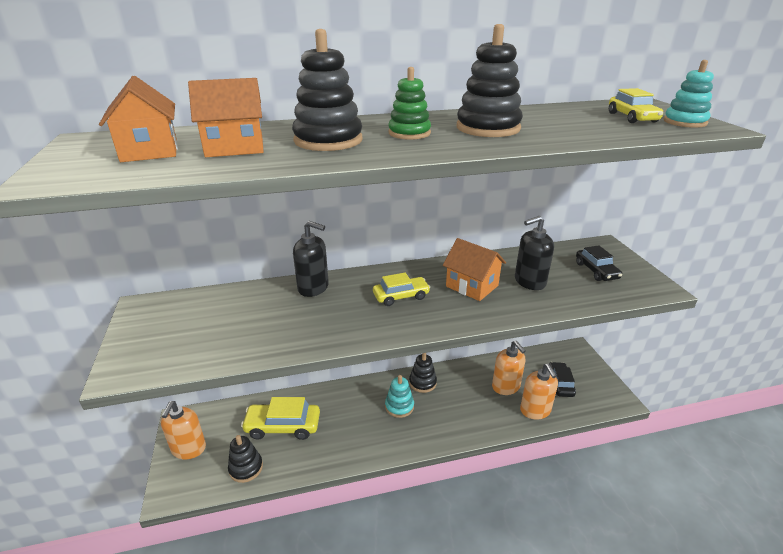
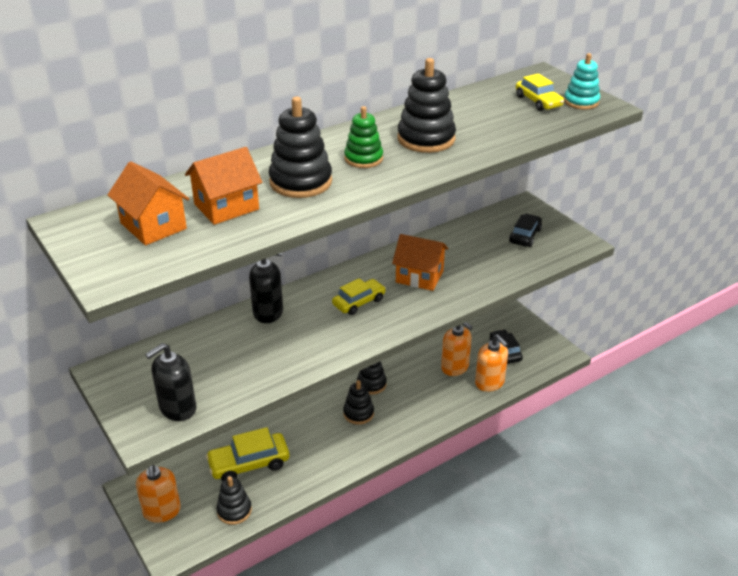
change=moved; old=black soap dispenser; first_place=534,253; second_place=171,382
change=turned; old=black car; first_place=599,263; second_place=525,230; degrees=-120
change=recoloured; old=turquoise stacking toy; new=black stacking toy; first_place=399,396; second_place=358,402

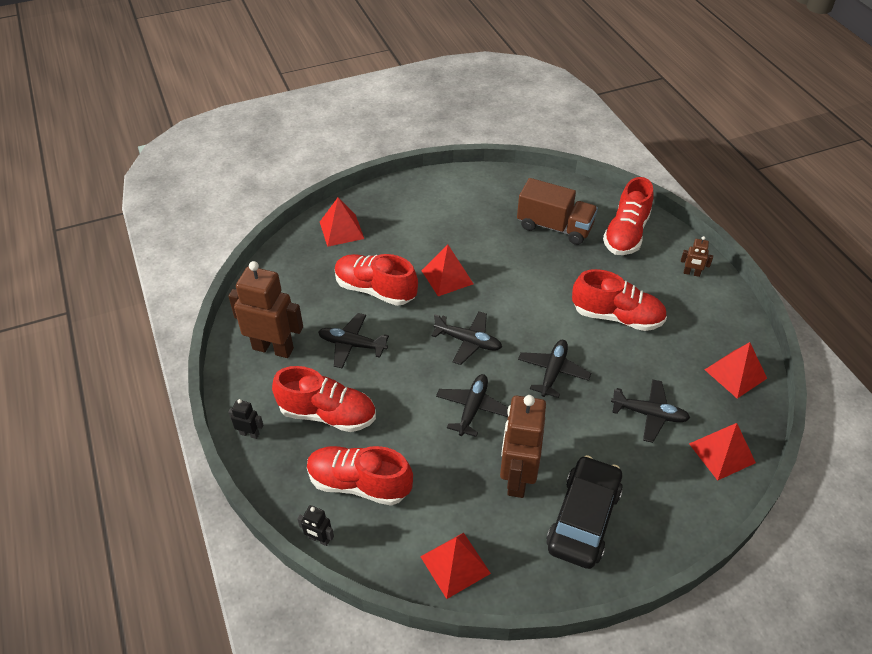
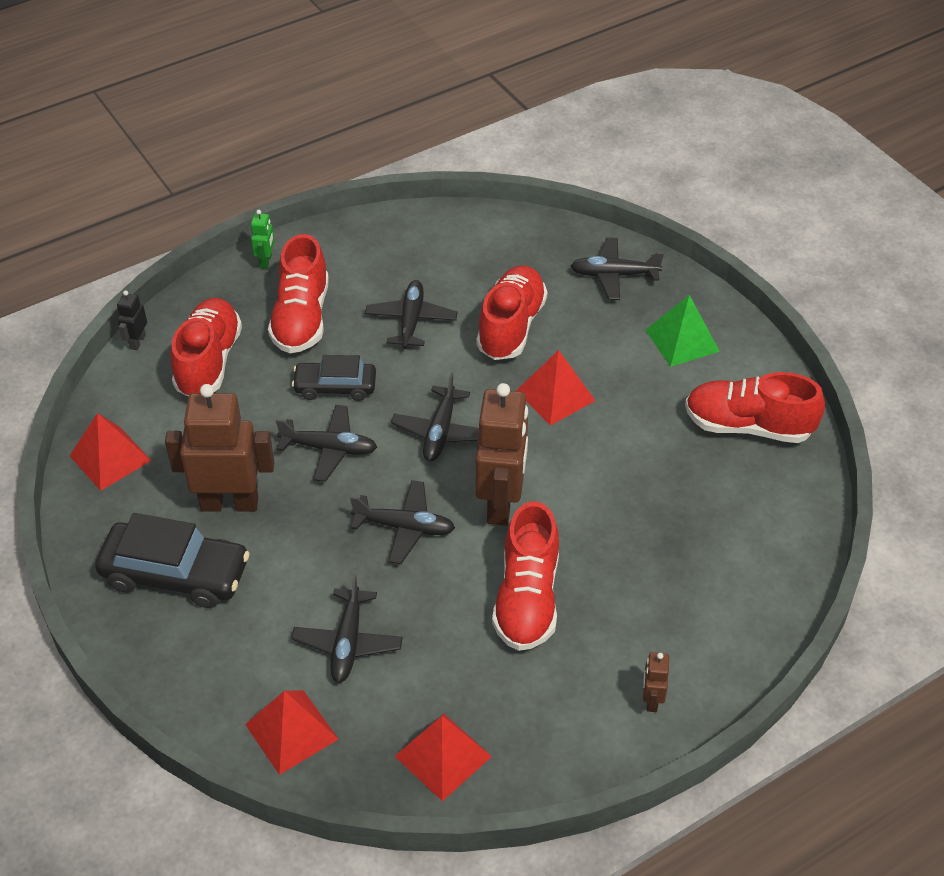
change=moved; old=red shoe; first_place=628,216; second_place=755,407
change=removed; old=brown truck; first_place=557,211
change=replaced; old=red pyramid; new=black plane; first_place=342,222; second_place=617,268
change=moved; old=brown robot; first_place=265,309; second_place=501,454
change=recoloured; old=black robot; new=green robot; first_place=245,419; second_place=262,239
change=added; new=green pyramid; second_place=683,331
change=added; new=black car; second_place=334,378

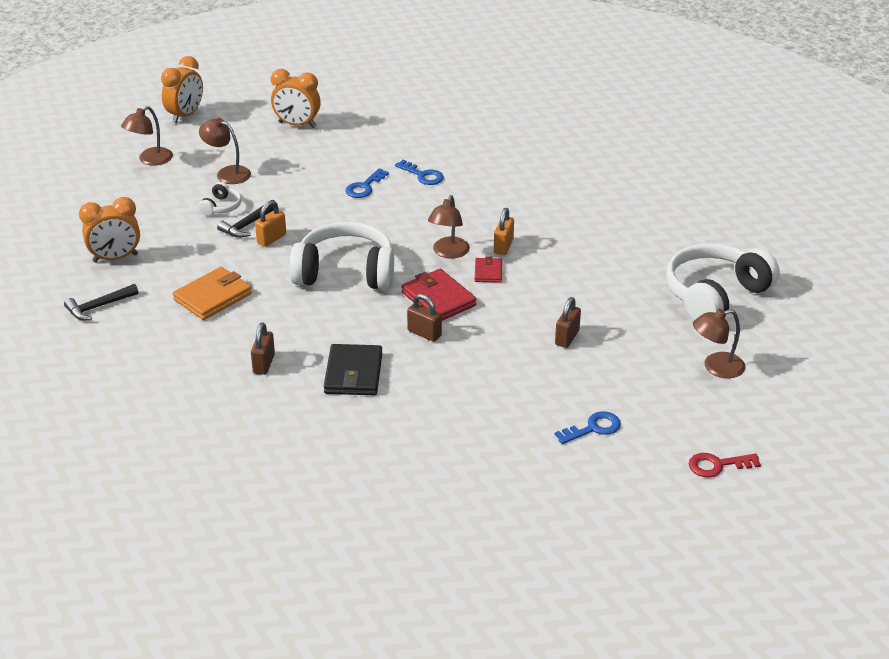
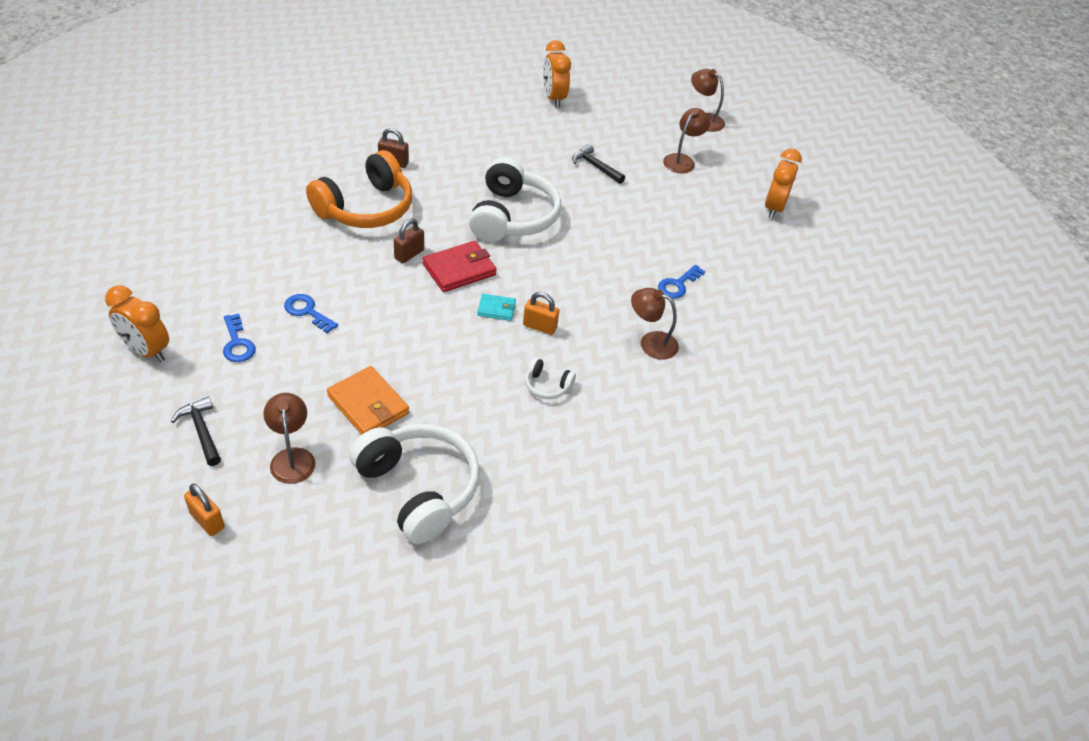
change=moved; old=orange clock; first_place=182,89; second_place=137,323
change=moved; old=blue key; first_place=367,183; second_place=311,313
change=moved; old=white headphones; first_place=220,199; second_place=550,378
change=moved; old=brown lamp; first_place=449,227; second_place=655,324
change=moved; old=orange padlock; first_place=270,223; second_place=204,510
change=recoloured; old=red wallet; new=turquoise wallet; first_place=488,269; second_place=496,307
change=moved; old=orange wallet; first_place=212,293; second_place=368,400
change=moved; old=black hammer; first_place=101,302; second_place=196,431
change=removed; old=brown padlock; first_place=568,322
change=replaced; old=black wallet; new=orange headphones; first_place=353,369; second_place=359,189
change=removed; old=red key; first_place=725,465

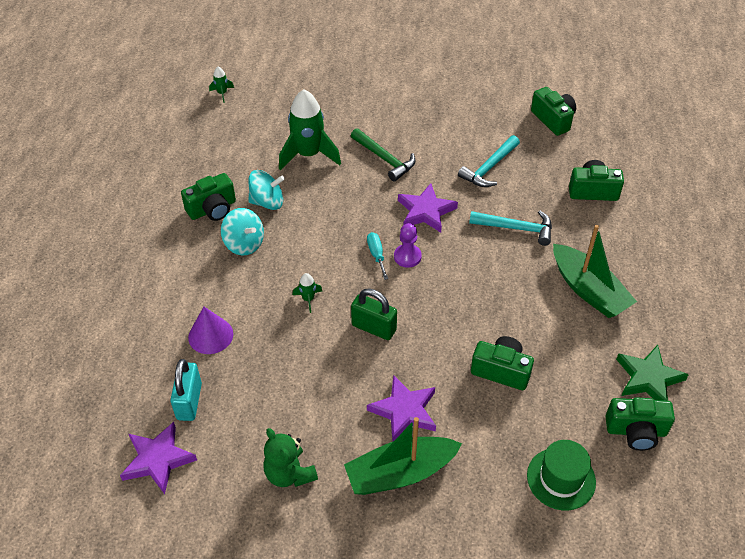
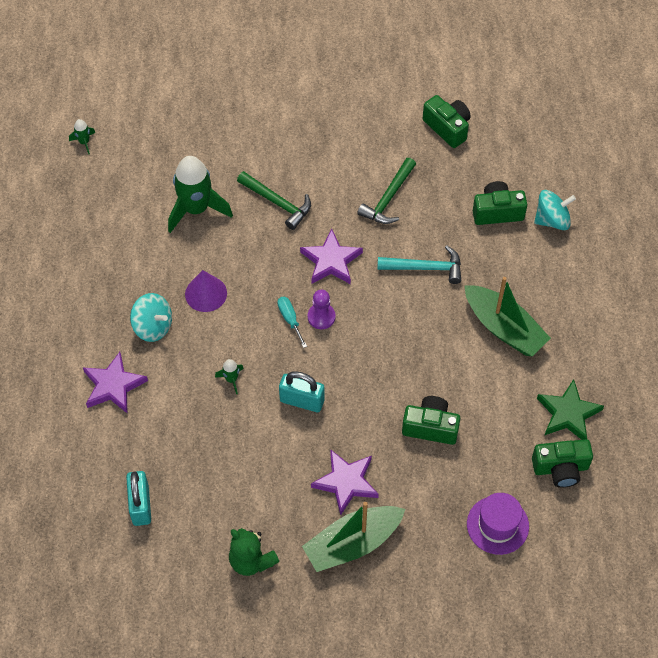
change=recoloured; old=turquoise hammer; new=green hammer; first_place=489,161; second_place=386,191
change=moved; old=turquoise spinning top; first_place=266,190; second_place=555,210
change=removed; old=green camera; first_place=208,197
change=recoloured; old=green padlock; new=turquoise padlock; first_place=374,314; second_place=301,391
change=moved; old=purple cone; first_place=210,330; second_place=206,291
change=moved; old=purple star; first_place=158,458; second_place=115,382
change=recoloured; old=green hat; new=purple hat; first_place=561,475; second_place=498,524

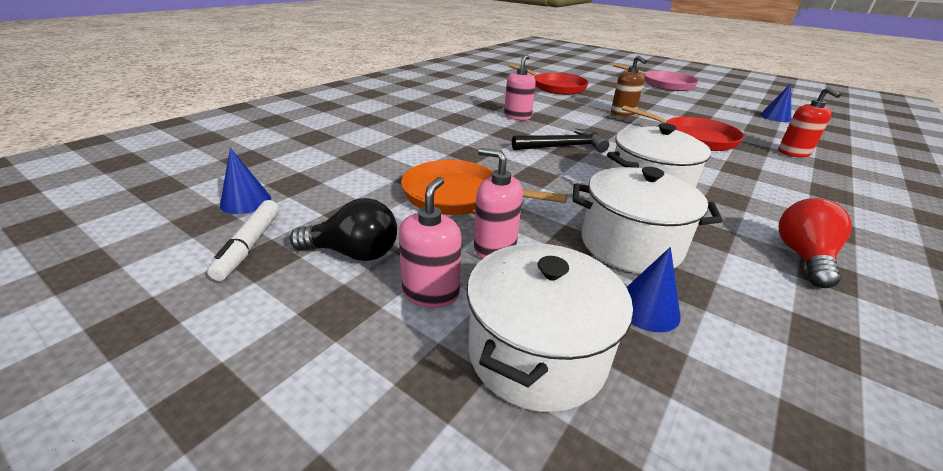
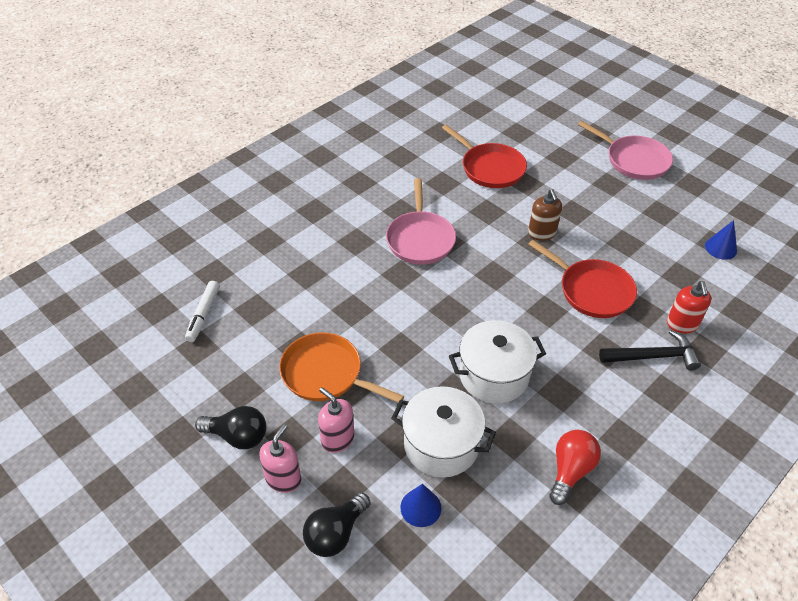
change=replaced; old=pink soap dispenser; new=pink pan; first_place=520,87; second_place=421,221
change=moved; old=black hammer; first_place=560,141; second_place=650,350
change=removed; old=blue cone; first_place=245,181
change=moved; old=white marker; first_place=243,240; second_place=202,311
change=replaced; old=white pot; new=black light bulb; first_place=550,327; second_place=336,525

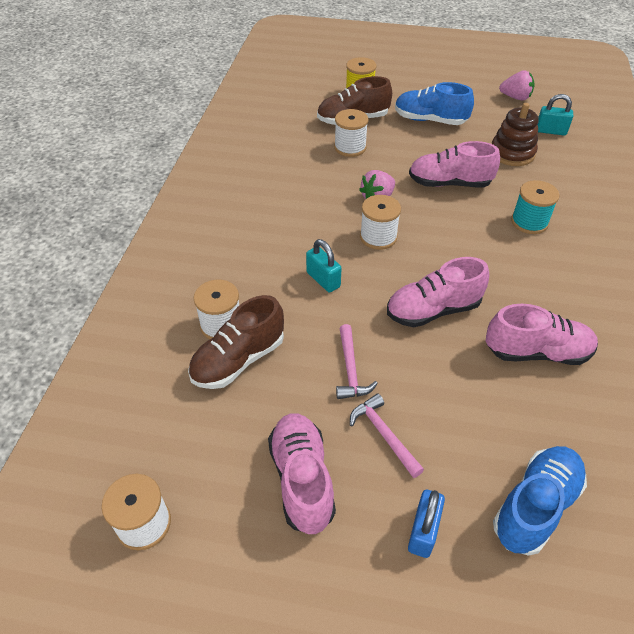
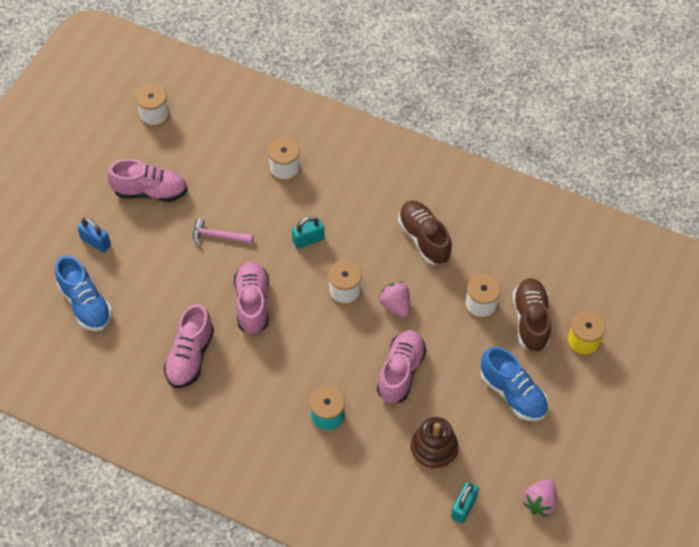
change=turned; old=blue shoe; first_place=434,103; second_place=514,384; degrees=105
change=moved; old=brown shoe; first_place=236,342; second_place=425,233
change=removed; old=pink hammer; first_place=387,436

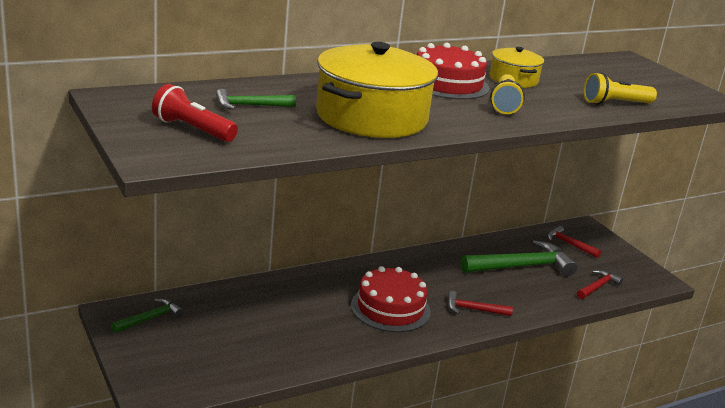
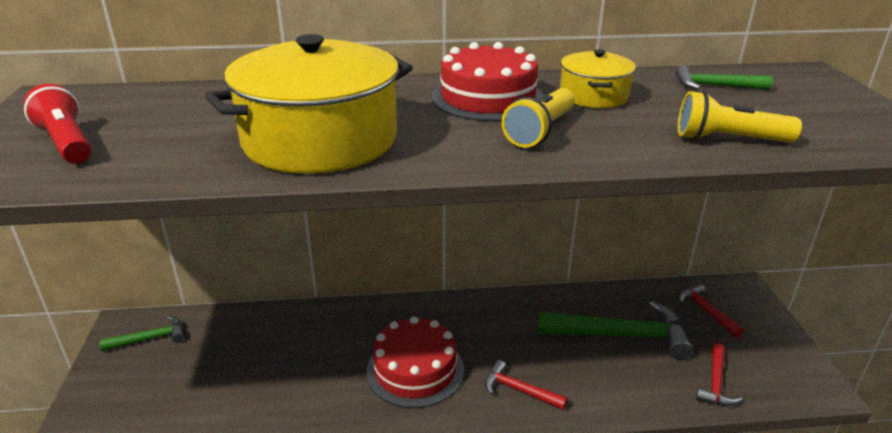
change=moved; old=green hammer; first_place=256,99; second_place=724,78
change=turned; old=red hammer; first_place=600,284; second_place=719,374; degrees=135

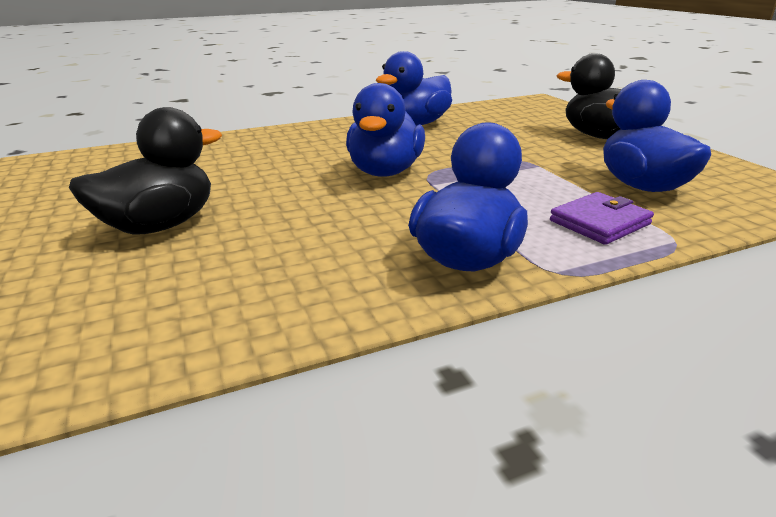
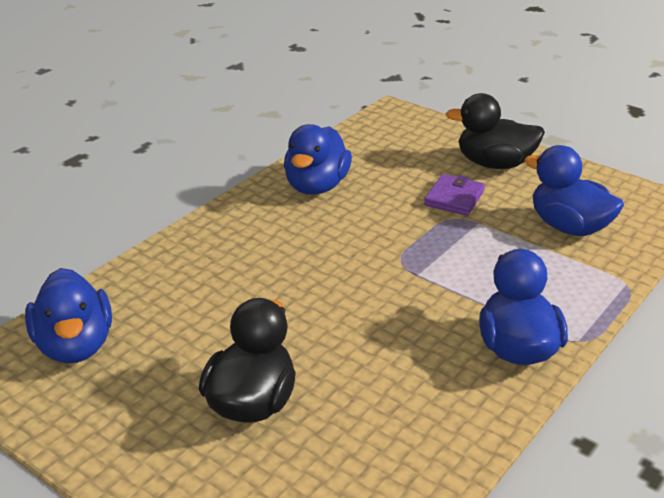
change=moved; old=blue duck; first_place=385,130; second_place=68,315
change=moved; old=purple wallet; first_place=602,218; second_place=454,195

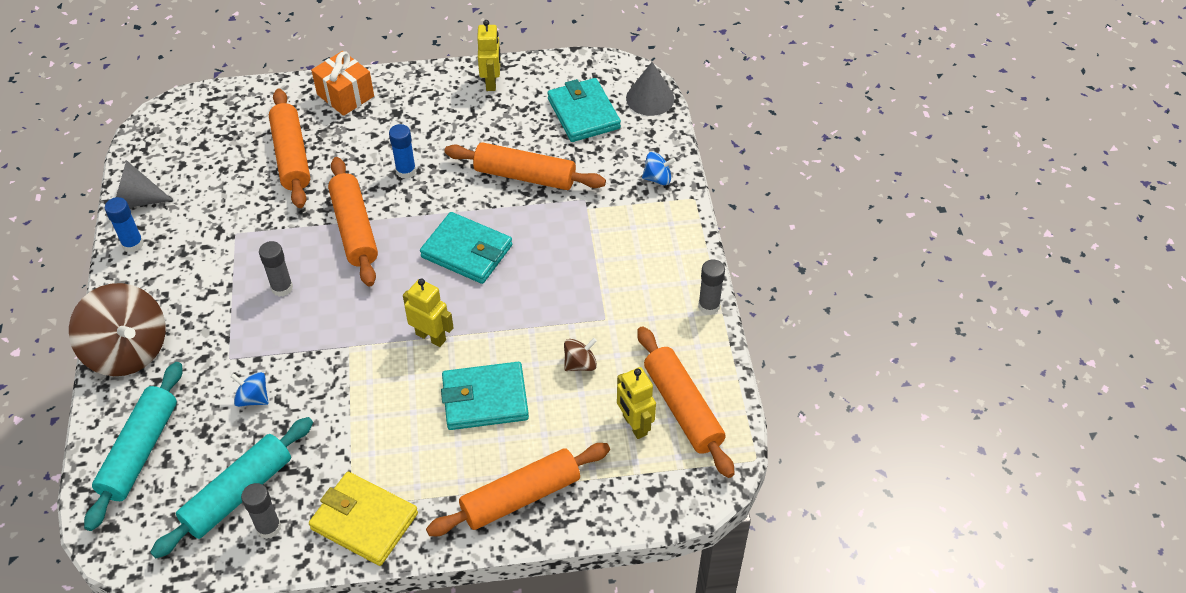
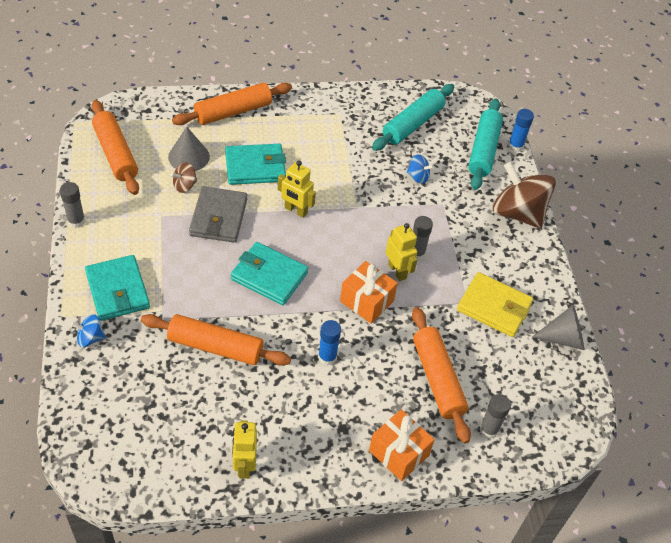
change=moved; old=grey cone; first_place=650,89; second_place=189,149
change=moved; old=turquoise wallet; first_place=584,110; second_place=117,288
change=replaced; old=orange rolling pin; new=orange gift; first_place=353,222; second_place=369,292
change=moved; old=blue glue stick; first_place=124,224; second_place=521,130
change=moved; old=yellow robot; first_place=636,403; second_place=401,252
change=moved; old=yellow wallet; first_place=363,519; second_place=495,304
change=moved; old=grey glue stick; first_place=261,511; second_place=495,416
change=added; new=grey wallet; second_place=218,214

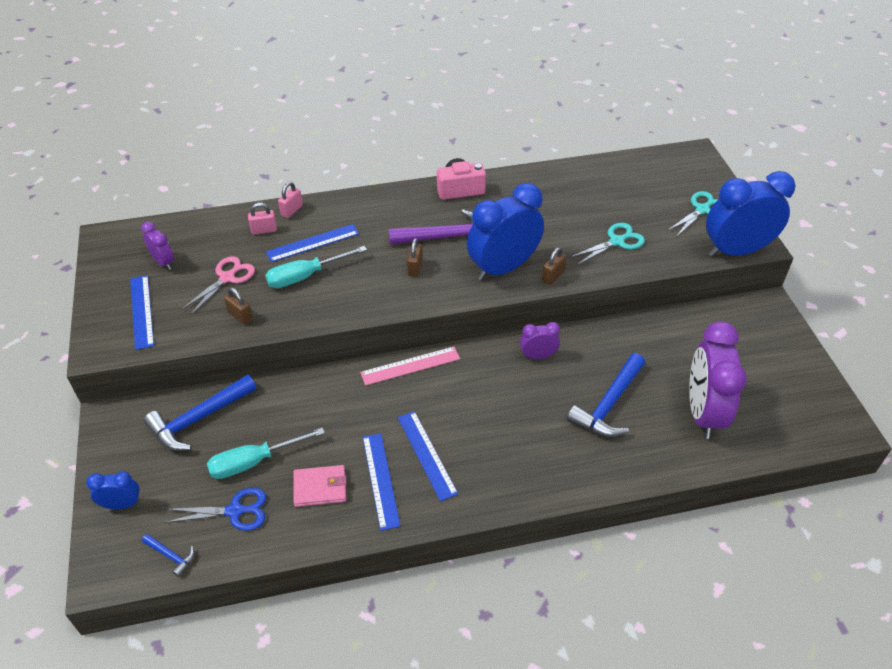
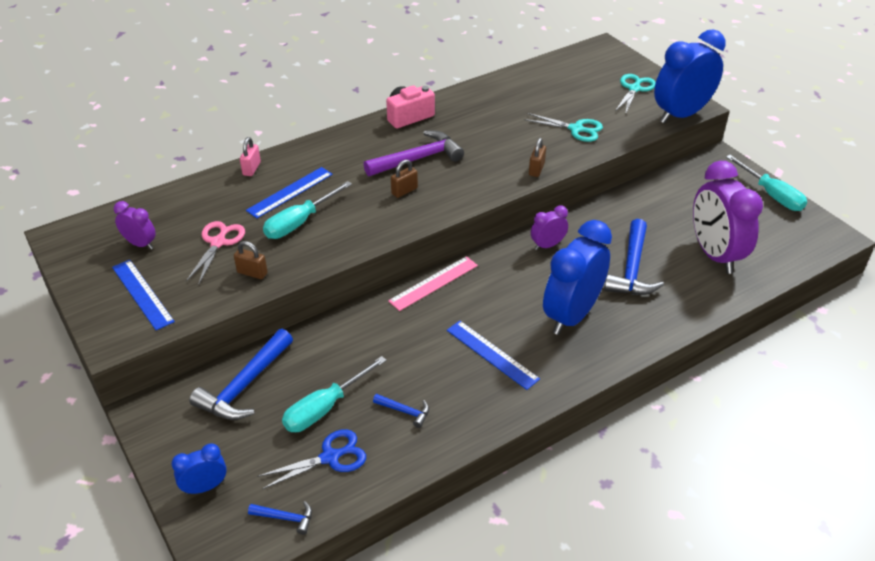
change=moved; old=blue clock; first_place=505,231; second_place=577,277
change=removed; old=pink padlock; first_place=262,219
change=turned; old=turquoise scissors; first_place=608,244; second_place=563,127; degrees=75
change=turned; old=brown padlock; first_place=415,257; second_place=404,179; degrees=60
change=removed; old=blue ruler; first_place=382,482
change=replaced; old=pink wallet; new=blue hammer; first_place=320,486; second_place=401,411
change=added; new=turquoise screwdriver; second_place=766,183

